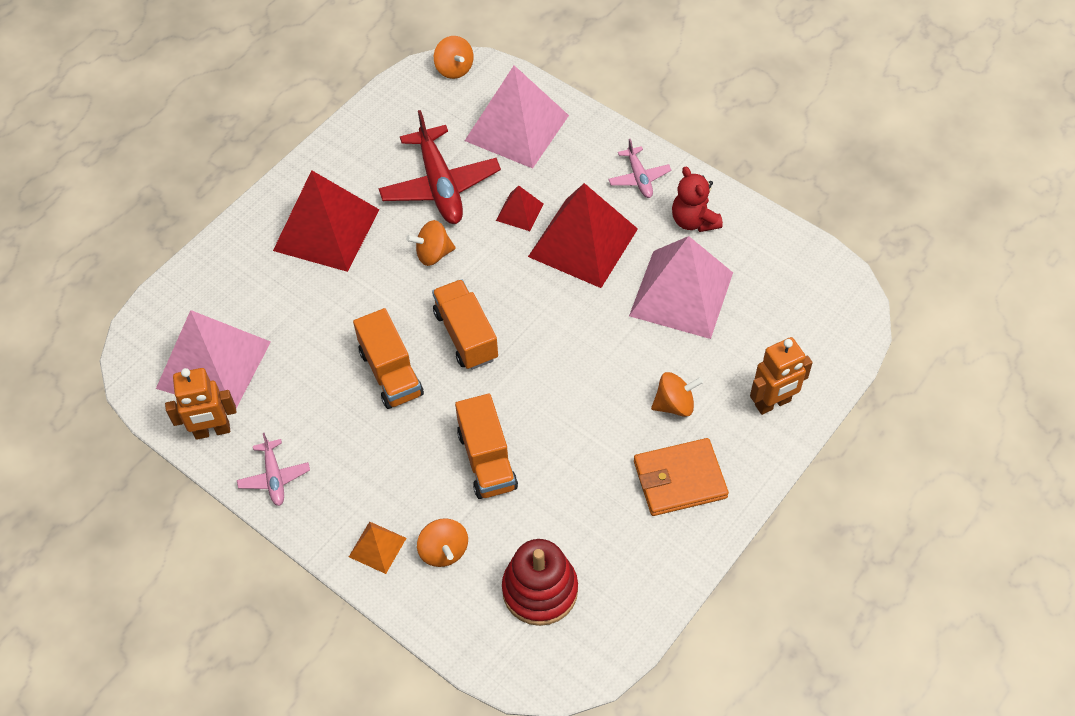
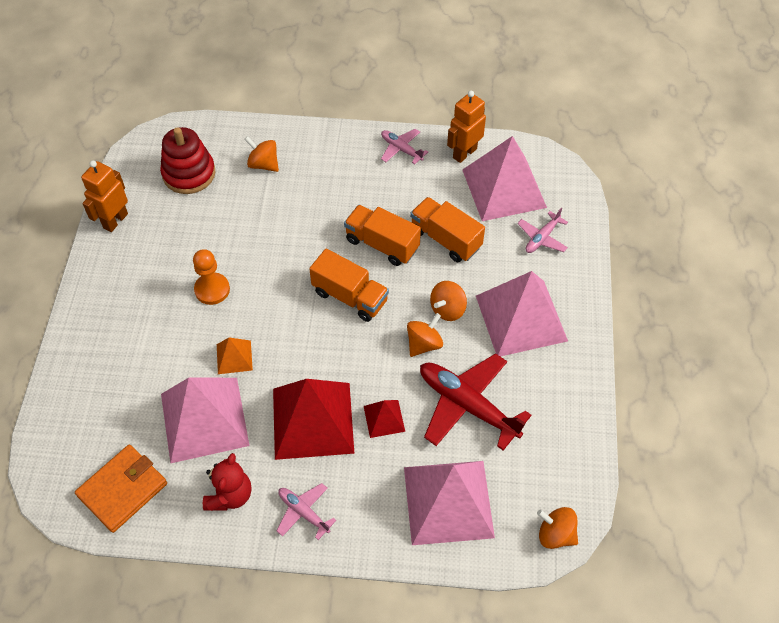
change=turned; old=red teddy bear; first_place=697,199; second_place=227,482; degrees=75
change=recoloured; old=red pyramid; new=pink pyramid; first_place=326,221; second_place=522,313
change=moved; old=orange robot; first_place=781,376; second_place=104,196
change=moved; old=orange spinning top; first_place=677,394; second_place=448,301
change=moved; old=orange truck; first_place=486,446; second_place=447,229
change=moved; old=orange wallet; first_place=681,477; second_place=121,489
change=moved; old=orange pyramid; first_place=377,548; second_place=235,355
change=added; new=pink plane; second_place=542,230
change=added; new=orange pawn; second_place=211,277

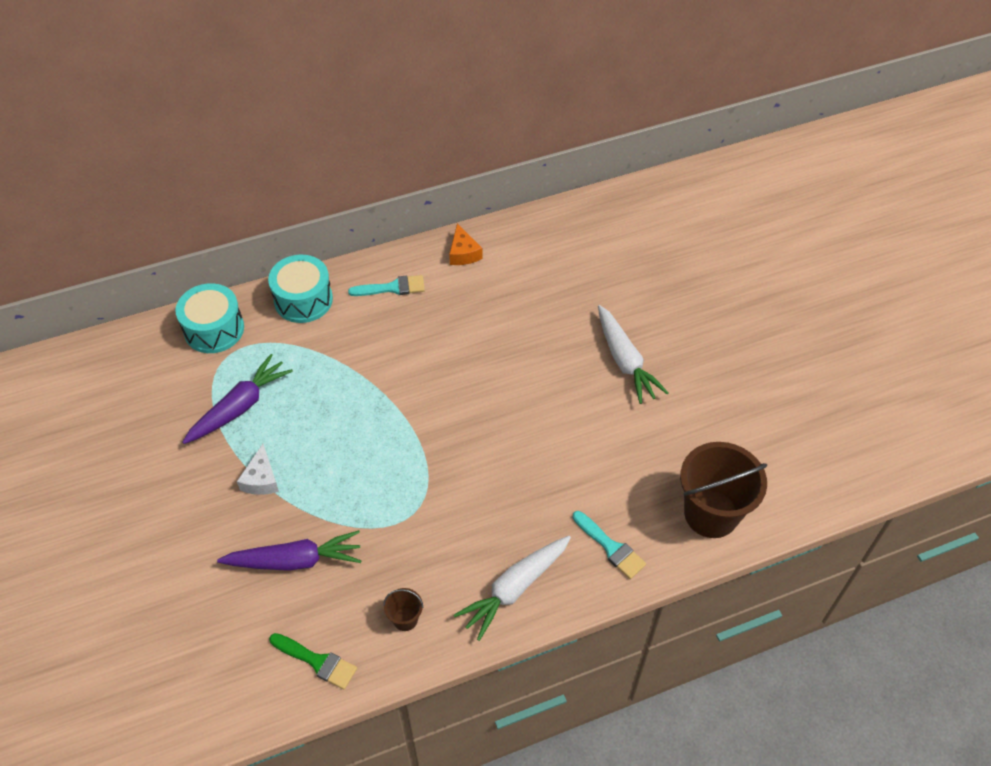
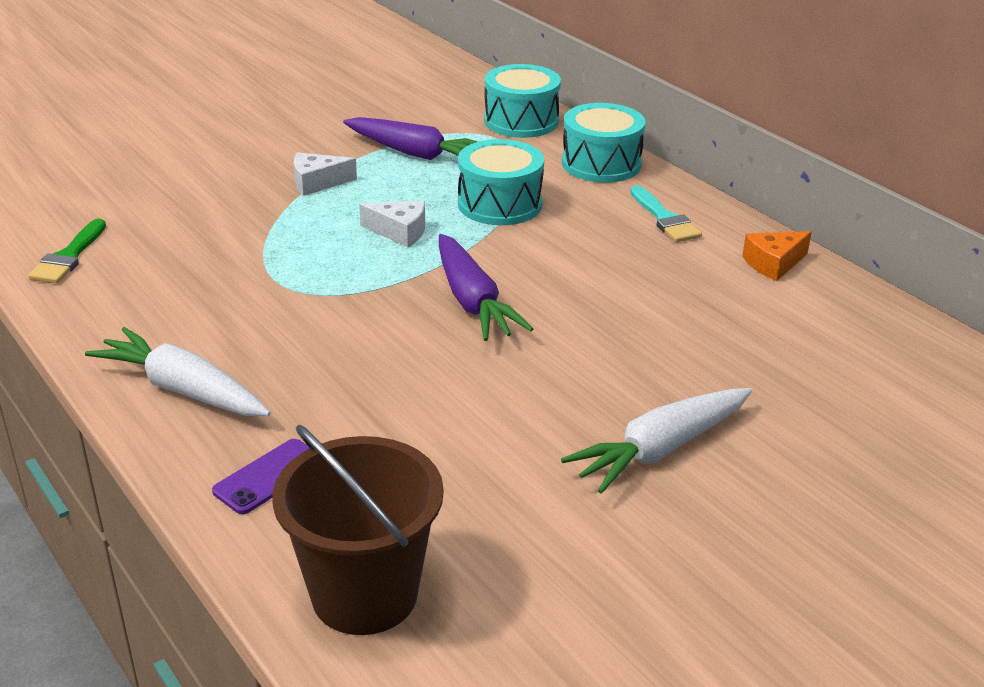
change=replaced; old=turquoise brush; new=purple phone; first_place=609,545; second_place=261,476
change=moved; old=purple carrot; first_place=289,550; second_place=486,287
change=removed; old=brown bucket; first_place=403,609
change=added; new=turquoise drum; second_place=501,182
change=added; new=white cheese; second_place=392,224

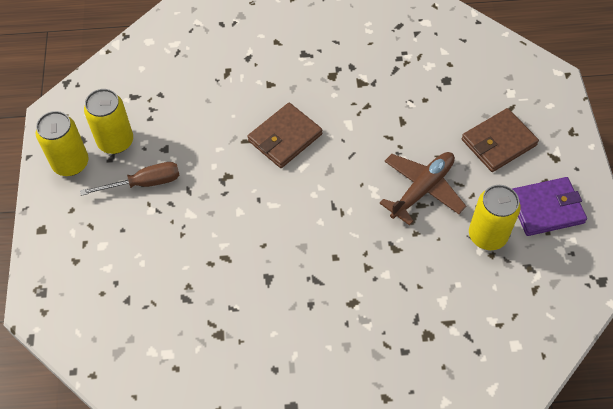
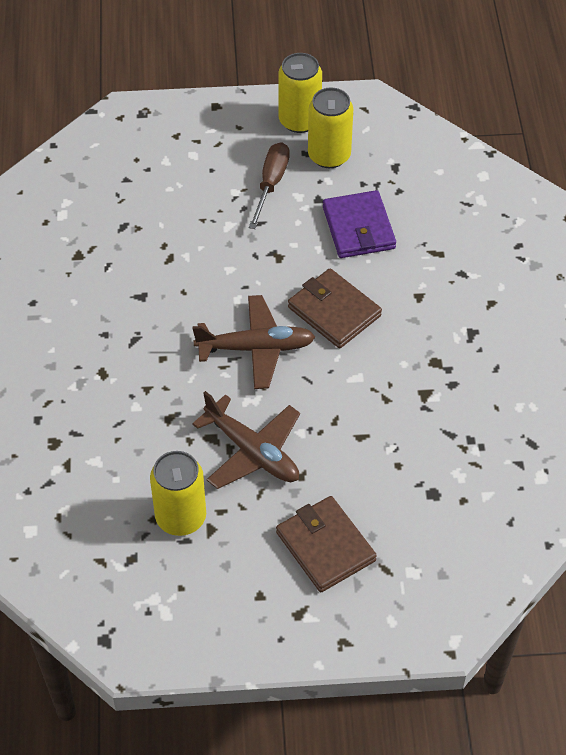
change=turned; old=brown screwdriver; first_place=130,179; second_place=269,185; degrees=-150
change=moved; old=purple wallet; first_place=550,206; second_place=359,224
change=added; new=brown plane; second_place=253,342

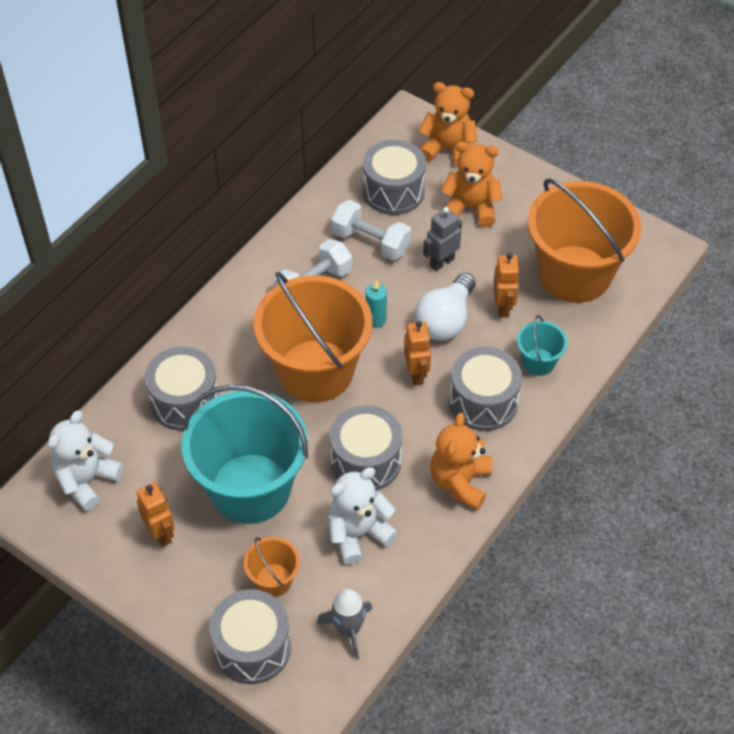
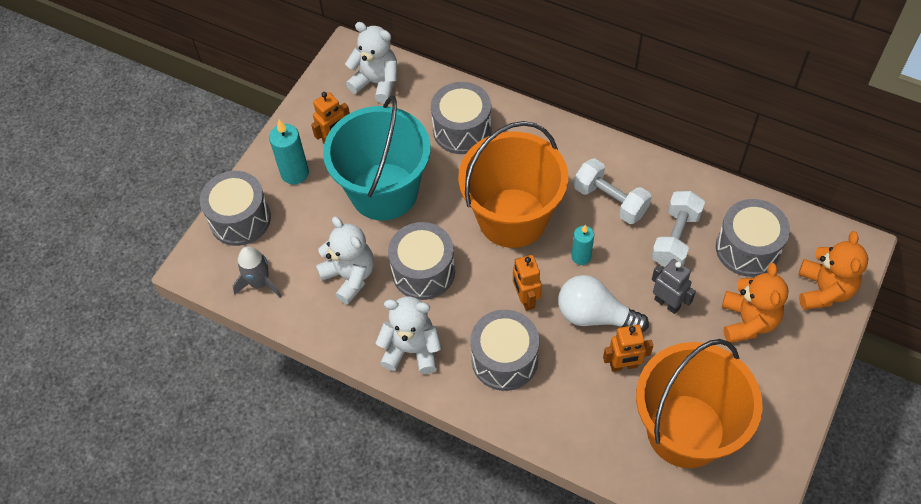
change=removed; old=turquoise bucket; first_place=542,345
change=turned; old=orange robot; first_place=417,353; second_place=527,283; degrees=90
change=recoloured; old=orange teddy bear; new=white teddy bear; first_place=461,461; second_place=409,335
change=removed; old=orange bucket; first_place=272,567
change=added; new=turquoise candle; second_place=289,152

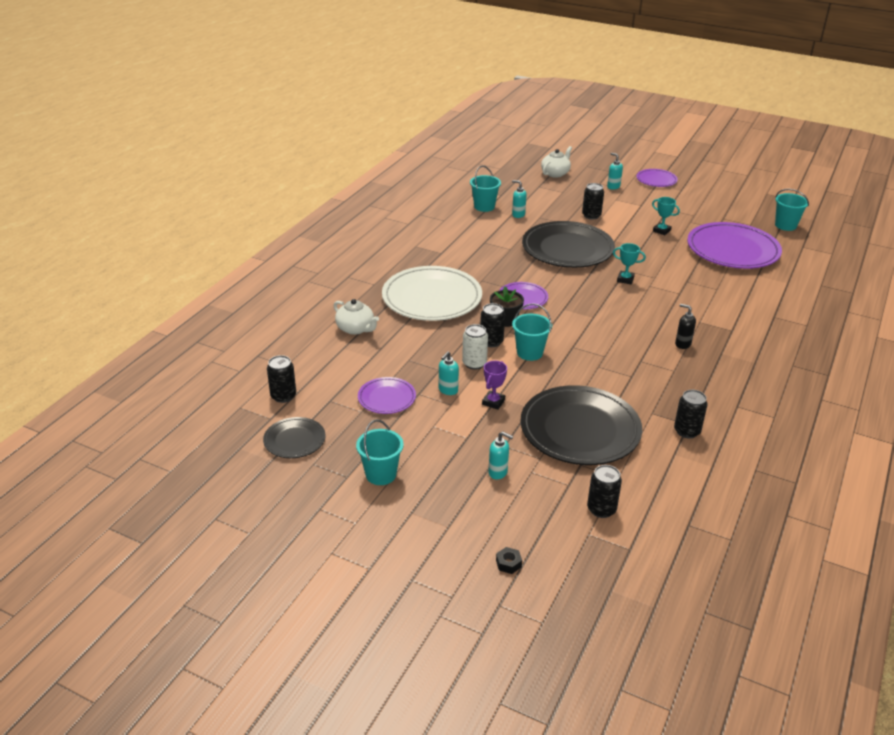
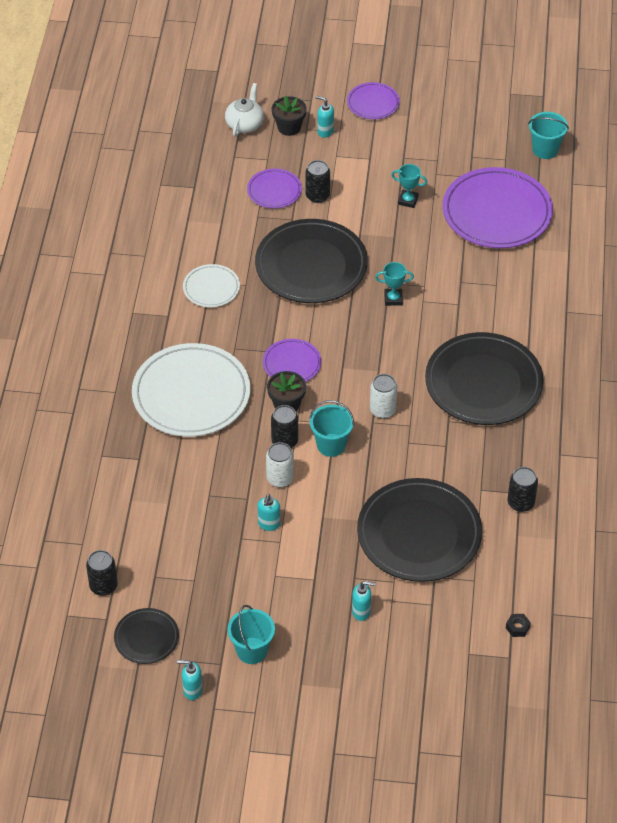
change=removed; old=turquoise bucket; first_place=485,189
change=moved; old=turquoise soap dispenser; first_place=519,199; second_place=190,680
change=removed; old=white teapot; first_place=356,317
change=replaced; old=black soap dispenser; new=black plate; first_place=685,326; second_place=484,378
change=removed; old=purple trophy; first_place=494,385
change=moved; old=purple plate; first_place=387,395; second_place=274,189
change=removed; old=black can; first_place=604,491
change=moved; old=black nut; first_place=509,560; second_place=518,625
change=added; new=black flower pot; second_place=289,116
change=added; new=white plate; second_place=211,285
change=added; new=white can; second_place=383,396

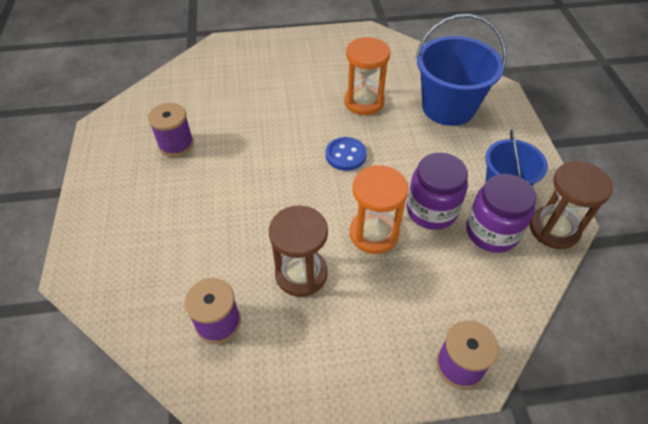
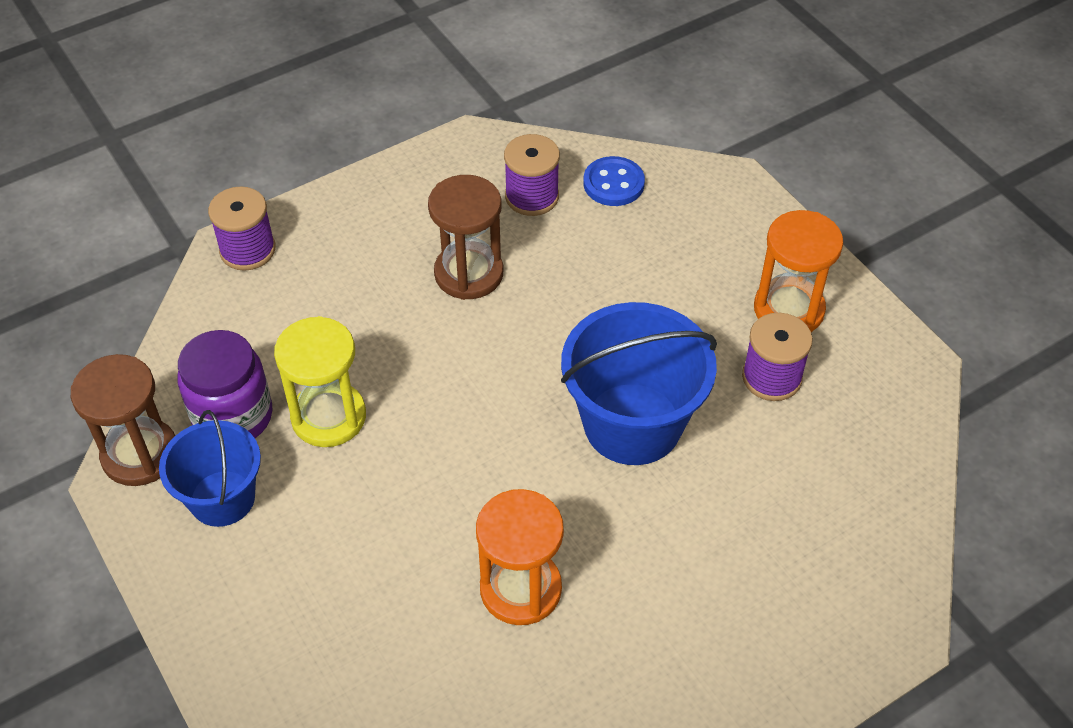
change=moved; old=blue bucket; first_place=461,70; second_place=639,383
change=moved; old=blue button; first_place=346,154; second_place=614,181
change=replaced; old=purple jar; new=yellow hourglass; first_place=437,191; second_place=320,381
change=moved; old=orange hourglass; first_place=379,209; second_place=798,271

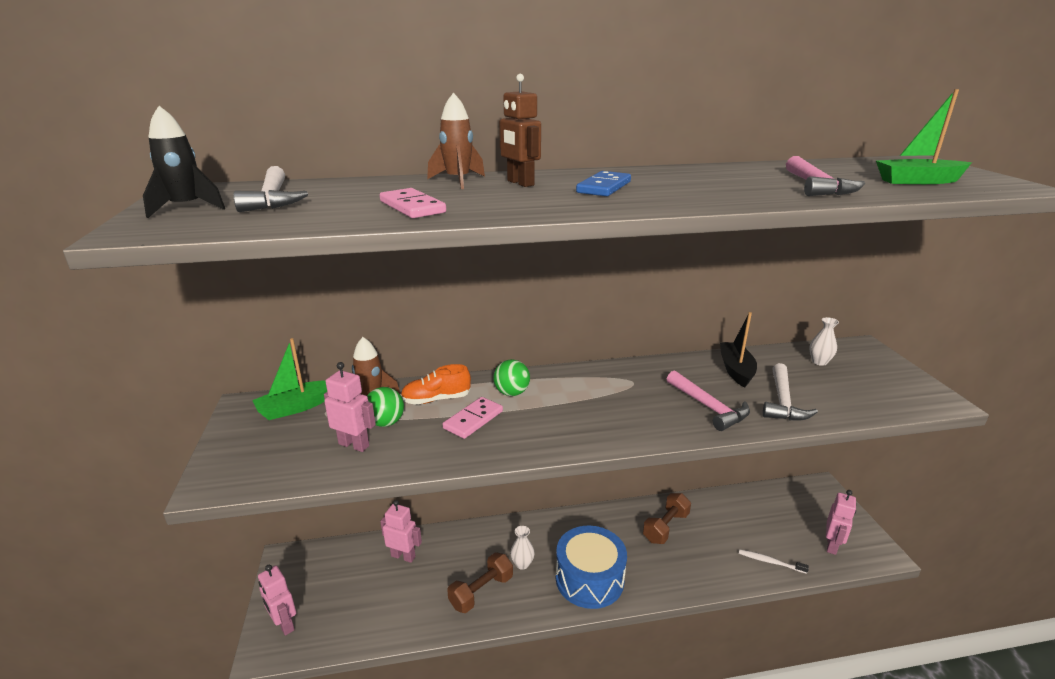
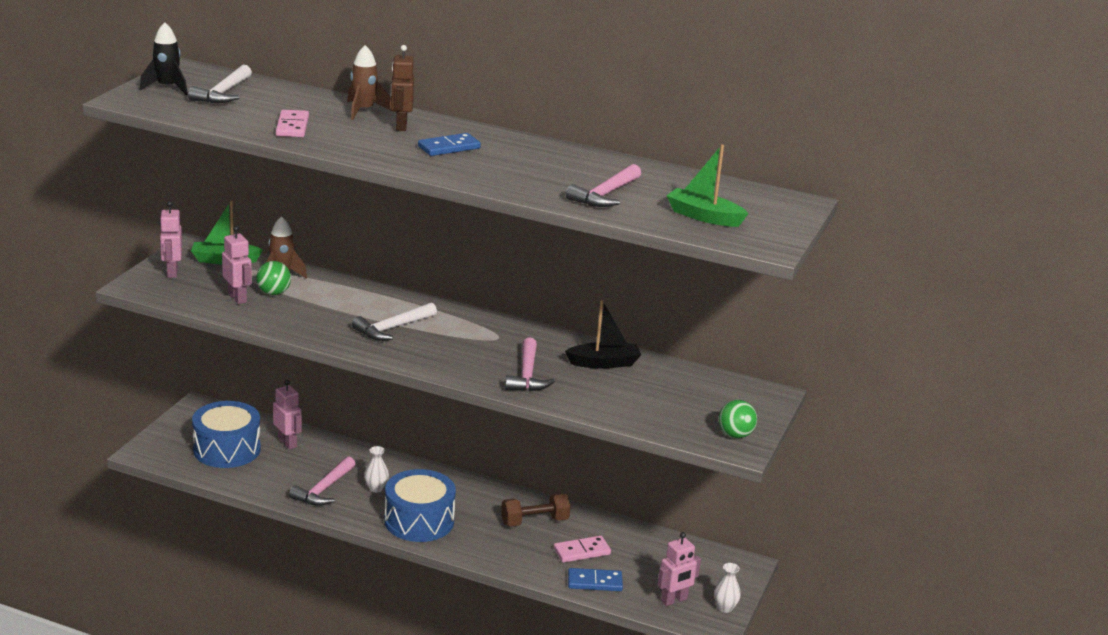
change=turned; old=black boat; first_place=738,350; second_place=603,334; degrees=45
change=moved; old=white vase; first_place=824,341; second_place=727,588
change=moved; old=green ball; first_place=511,377; second_place=738,419
change=moved; old=white hammer; first_place=790,392; second_place=394,321
change=removed; old=orange shoe; first_place=436,384
change=moved; old=pink domino; first_place=473,418; second_place=582,549
change=replaced; old=white toothbrush; new=blue domino; first_place=774,561; second_place=595,579
change=replaced; old=brown dumbbell; new=pink hammer; first_place=480,582; second_place=322,481
change=moved; old=pink robot; first_place=277,600; second_place=170,239
change=added; new=blue drum; second_place=226,434

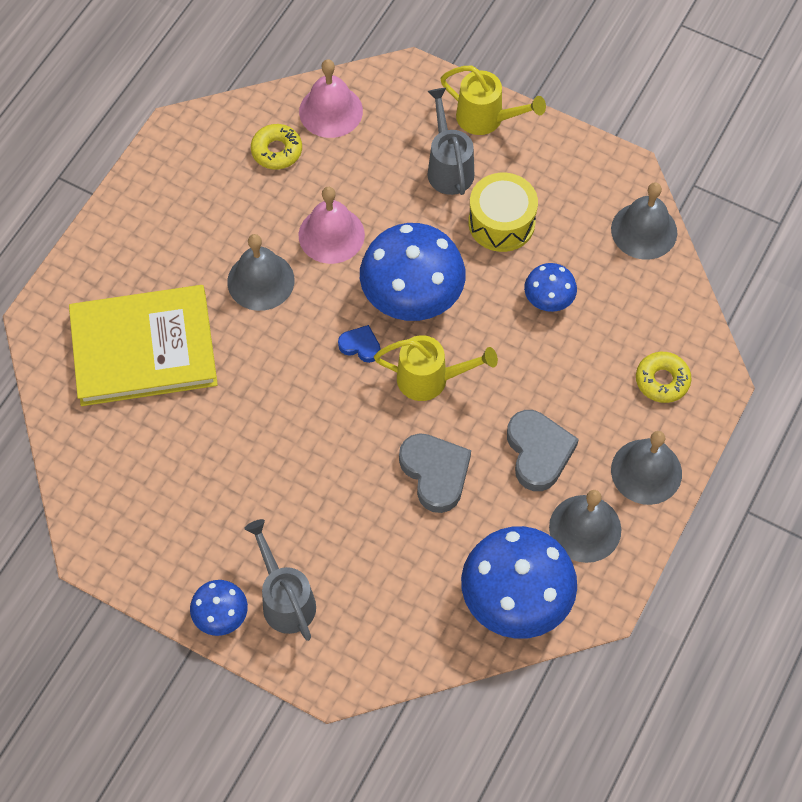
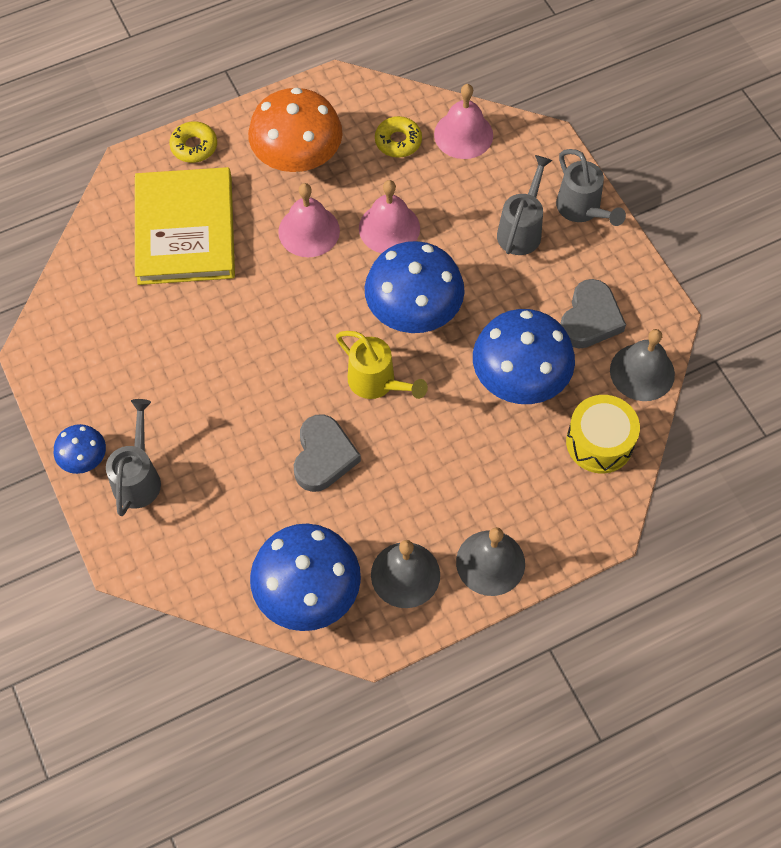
change=recoloured; old=yellow watering can; new=grey watering can; first_place=493,100; second_place=591,187
change=moved; old=yellow drum; first_place=503,212; second_place=603,434
change=recoloured; old=grey bell; new=pink bell; first_place=261,272; second_place=309,220
change=resized; old=blue mushroom; first_place=550,287; second_place=524,356; factor=1.99
change=turned; old=yellow book; first_place=143,345; second_place=185,226; degrees=60
change=removed; old=blue heart; first_place=359,344
change=moved; old=yellow donut; first_place=663,377; second_place=193,142
change=moved; old=grey heart; first_place=543,450; second_place=593,314
change=added; new=orange mushroom; second_place=295,130

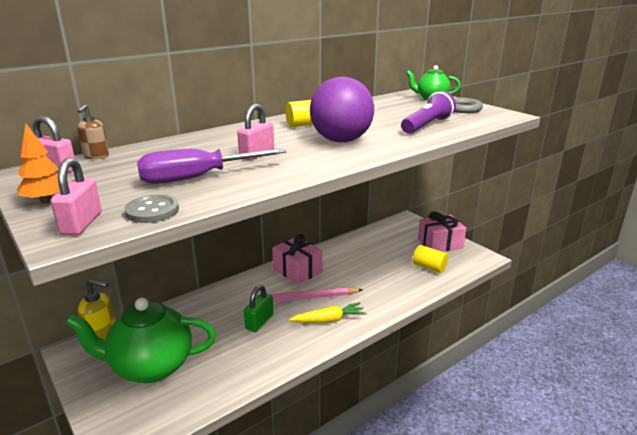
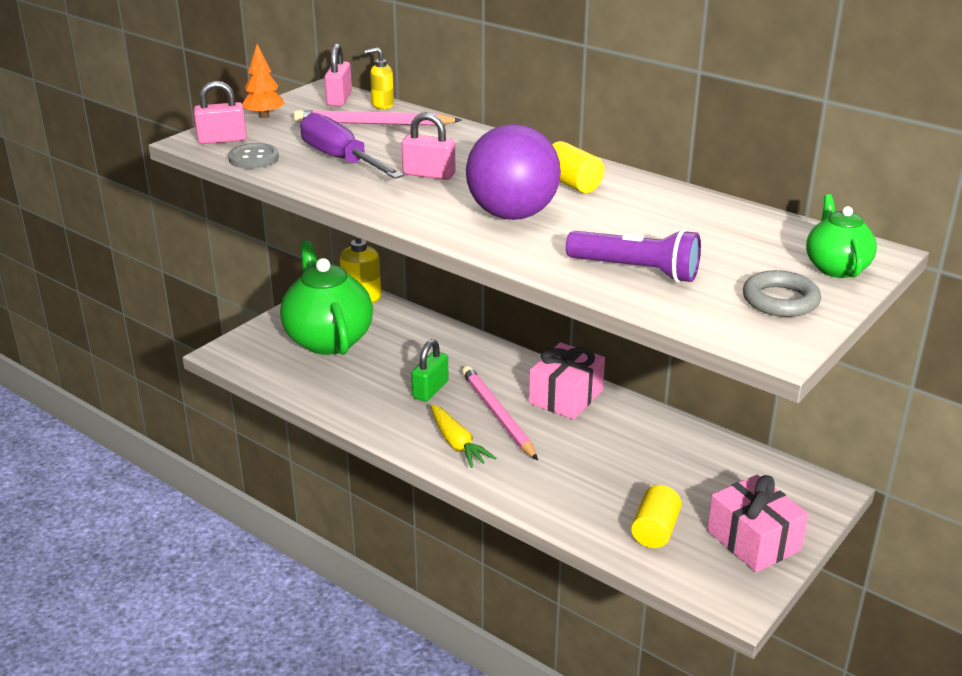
change=recoloured; old=brown soap dispenser; new=yellow soap dispenser; first_place=93,131; second_place=379,78
change=turned; old=green padlock; first_place=258,308; second_place=430,370; degrees=-75
change=added; new=pink pencil; second_place=378,118

